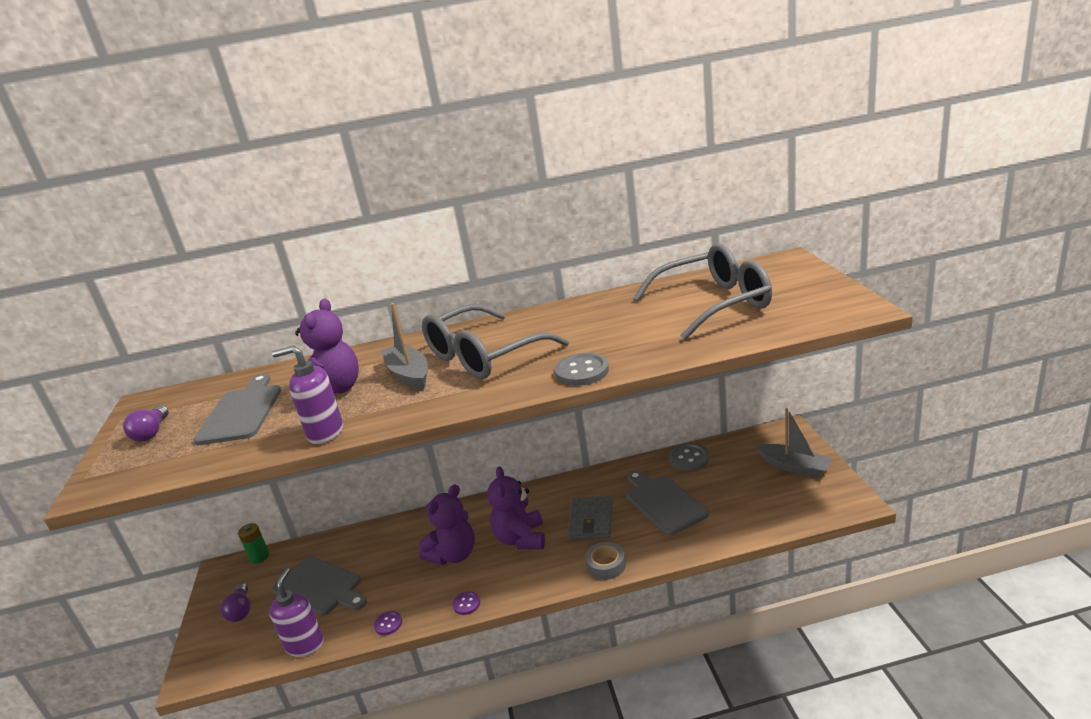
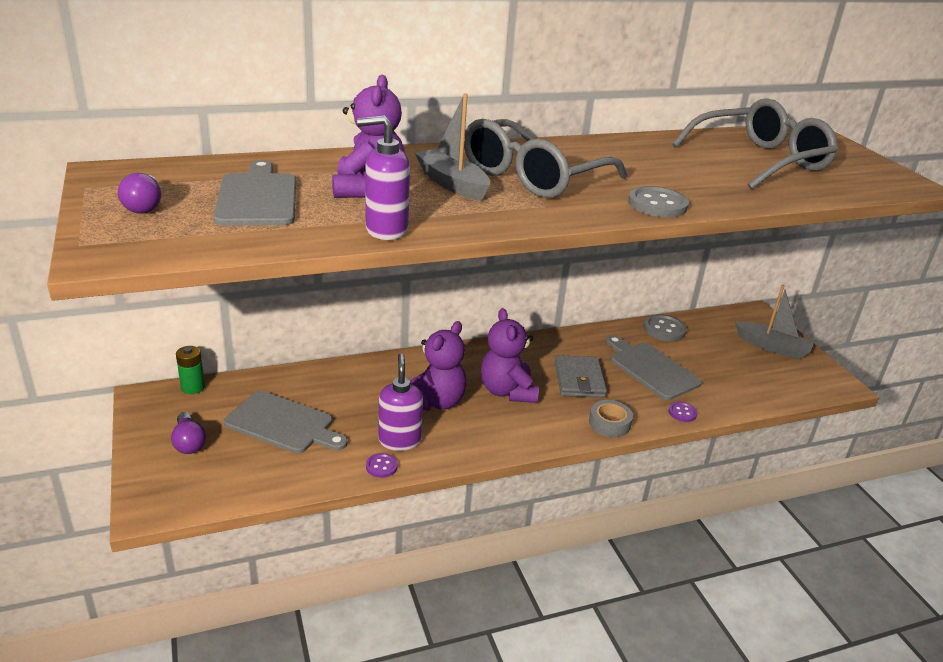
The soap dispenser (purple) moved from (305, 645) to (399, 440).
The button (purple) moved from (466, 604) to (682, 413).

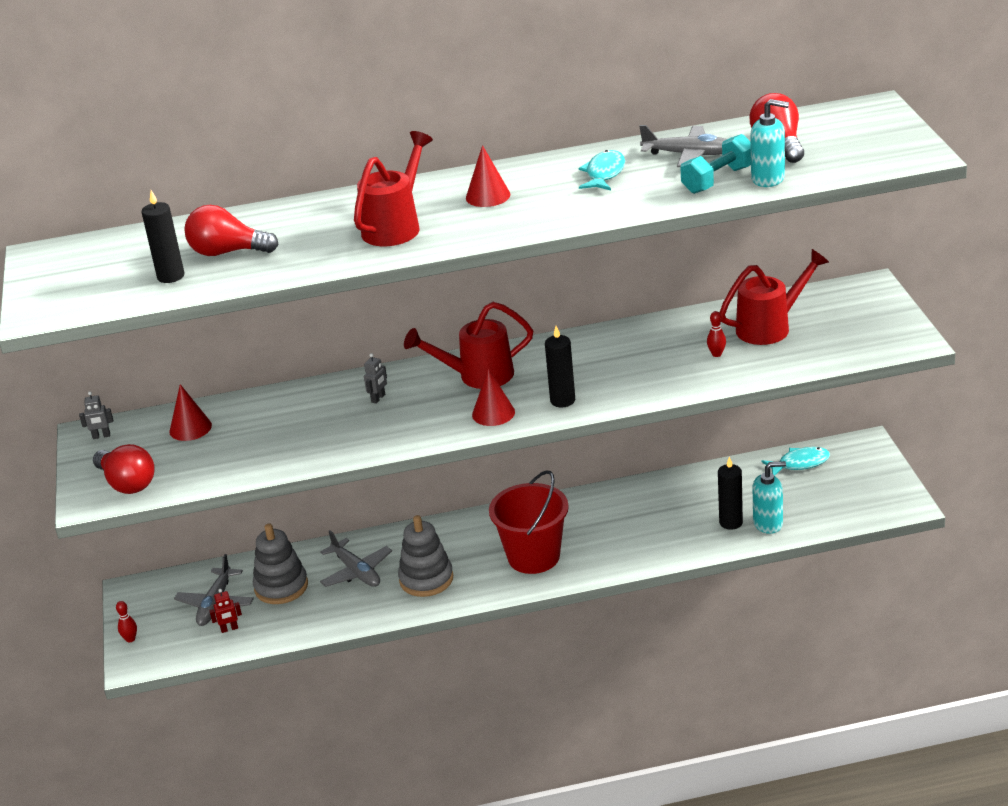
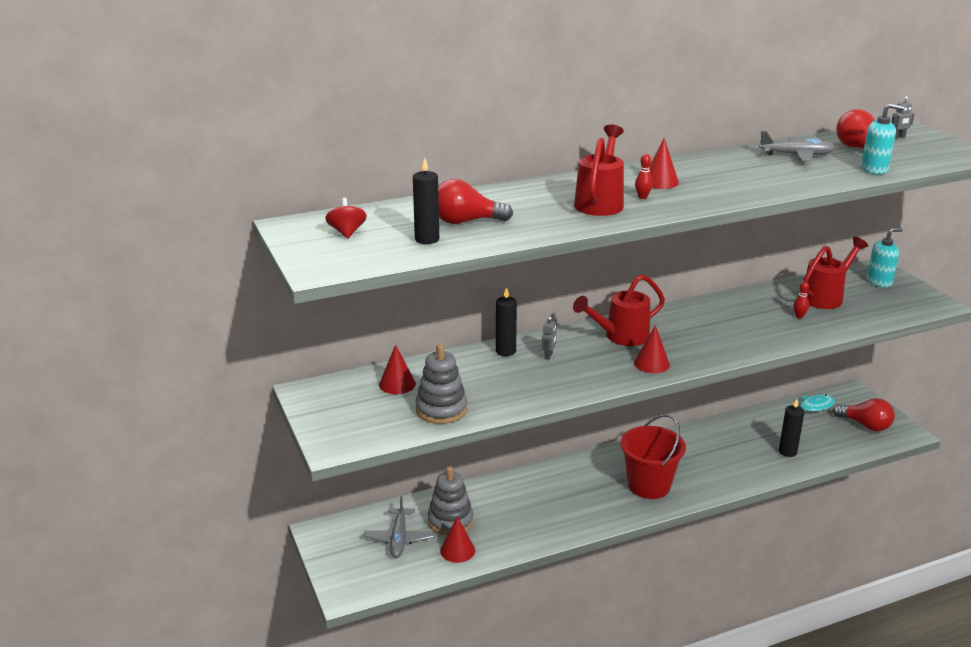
The dumbbell (turquoise) at (718, 180) disappeared.
The fish (turquoise) at (604, 173) disappeared.
The candle (black) moved from (562, 400) to (505, 351).
The robot (grey) moved from (101, 436) to (898, 137).
The light bulb (red) moved from (127, 483) to (865, 425).
The soap dispenser (turquoise) moved from (768, 523) to (879, 282).
The stacking toy (grey) moved from (426, 579) to (441, 409).
The plane (grey) at (356, 572) disappeared.
The robot (red) at (229, 629) disappeared.
The bowling pin (red) moved from (130, 639) to (642, 197).
The spinning top (red) at (347, 232) appeared.
The cone (red) at (457, 550) appeared.

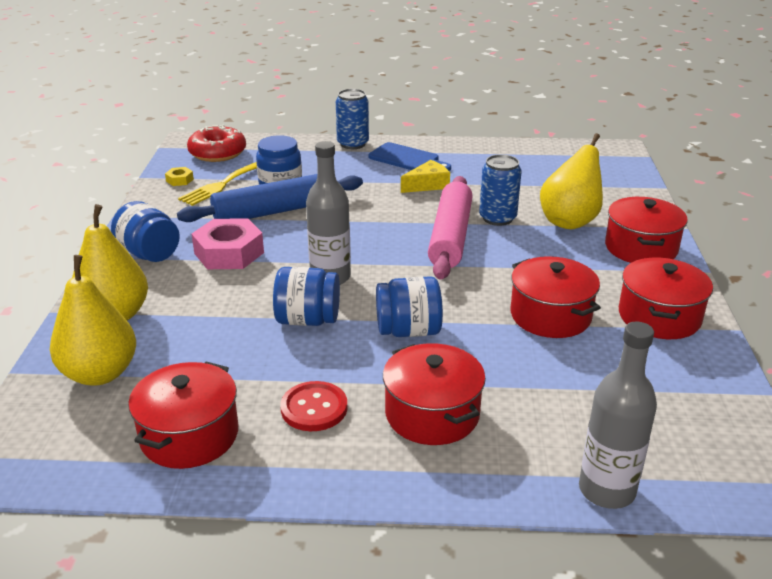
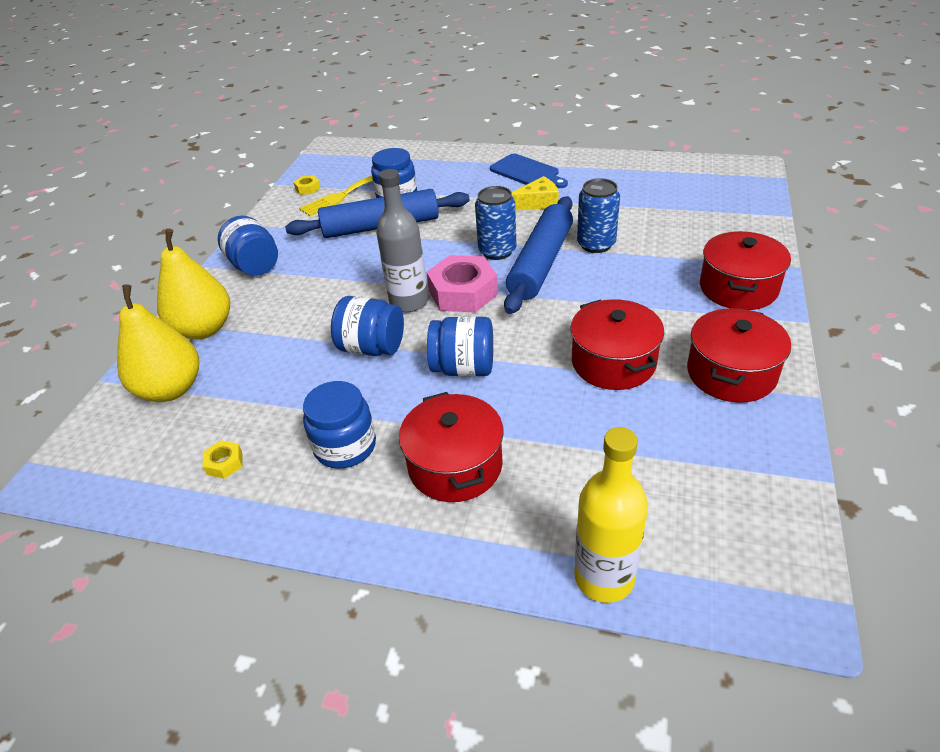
The can (blue) moved from (353, 144) to (497, 251).
The donut (red) at (217, 153) disappeared.
The pear (yellow) at (570, 221) disappeared.
The rolling pin (pink) at (451, 237) became the rolling pin (blue) at (541, 263).
The nut (pink) moved from (229, 253) to (463, 292).
The bottle (grey) at (606, 490) became the bottle (yellow) at (604, 577).
The pot (red) at (189, 435) was replaced by the nut (yellow) at (224, 463).
The button (red) at (314, 408) was replaced by the jar (blue) at (345, 446).

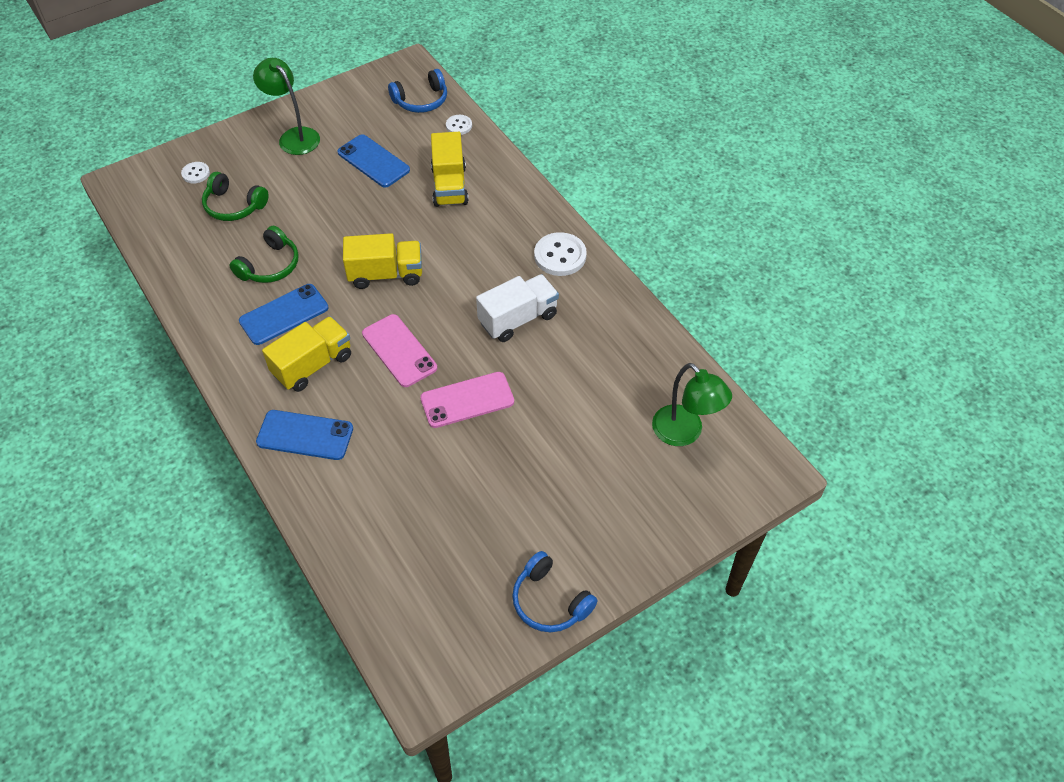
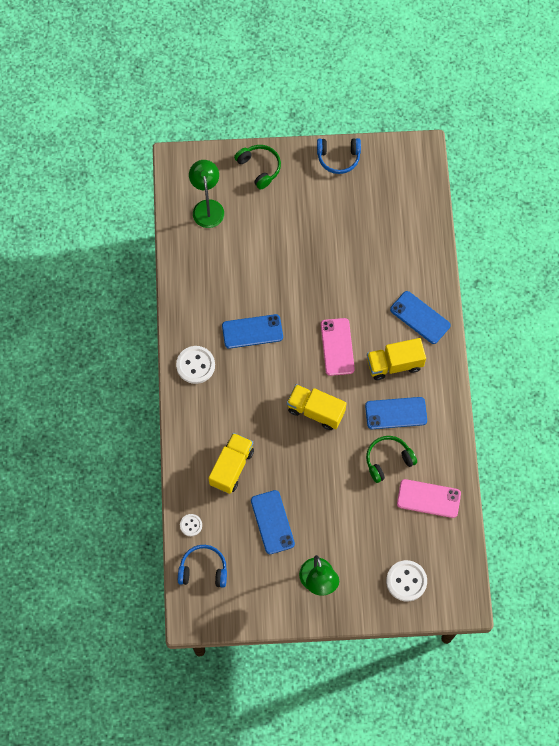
The button (white) at (196, 173) changed to 1.80 times the size.
The headphones (green) moved from (234, 206) to (259, 168).
The truck (white) at (518, 319) was replaced by the phone (blue) at (252, 331).
The phone (pink) moved from (467, 400) to (428, 498).
The headphones (blue) at (550, 601) turned 105 degrees clockwise.

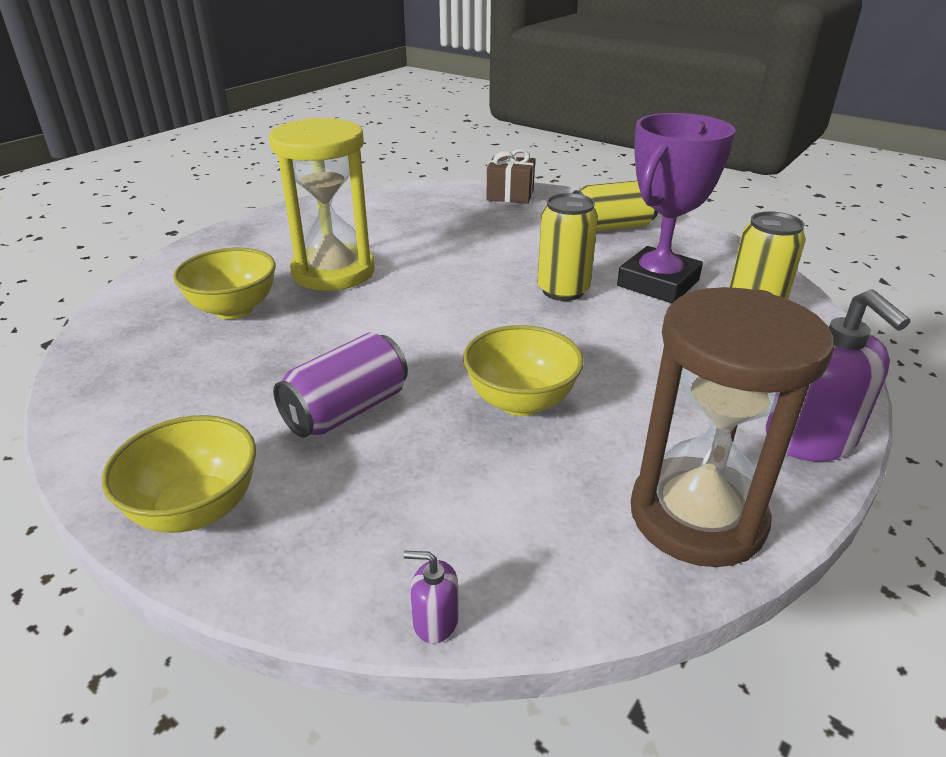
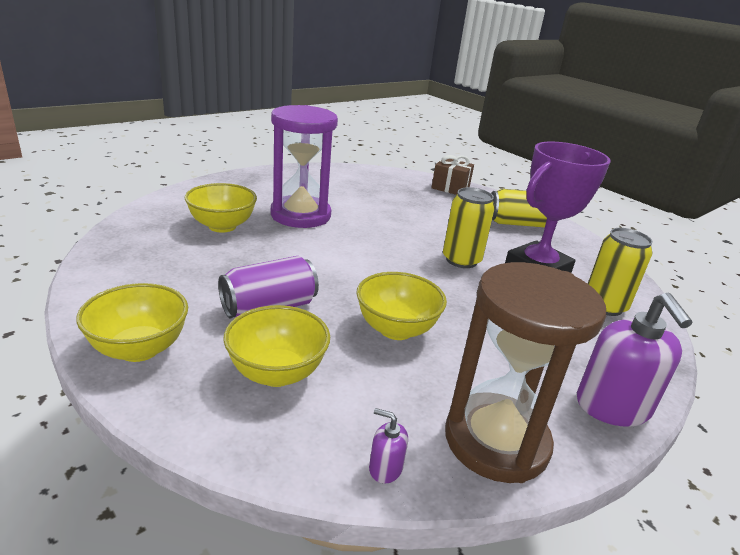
The hourglass (yellow) at (333, 272) became the hourglass (purple) at (300, 215).
The soap dispenser (purple) moved from (435, 621) to (385, 468).
The bowl (yellow) at (277, 373) appeared.

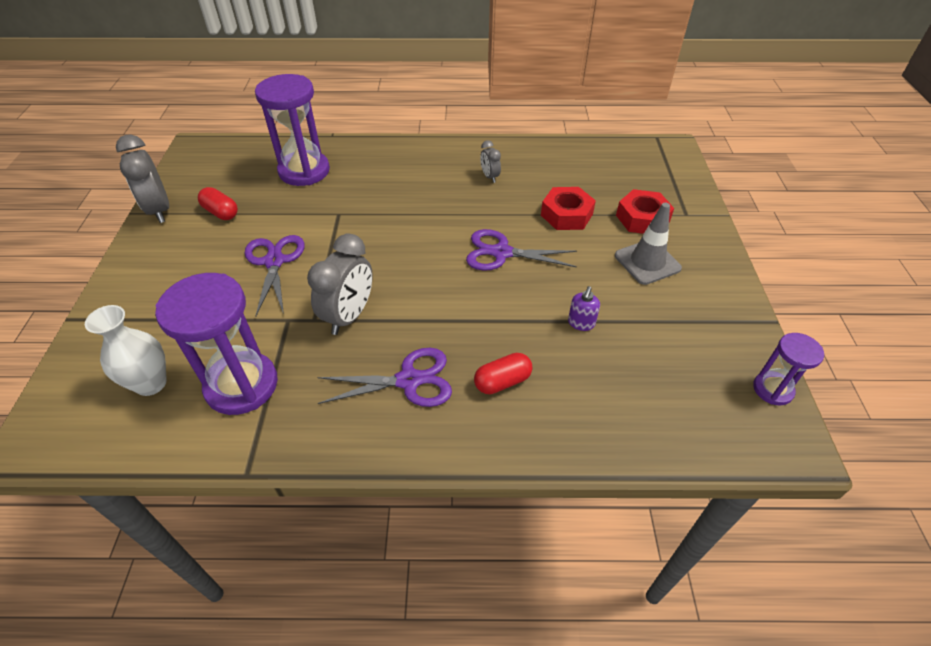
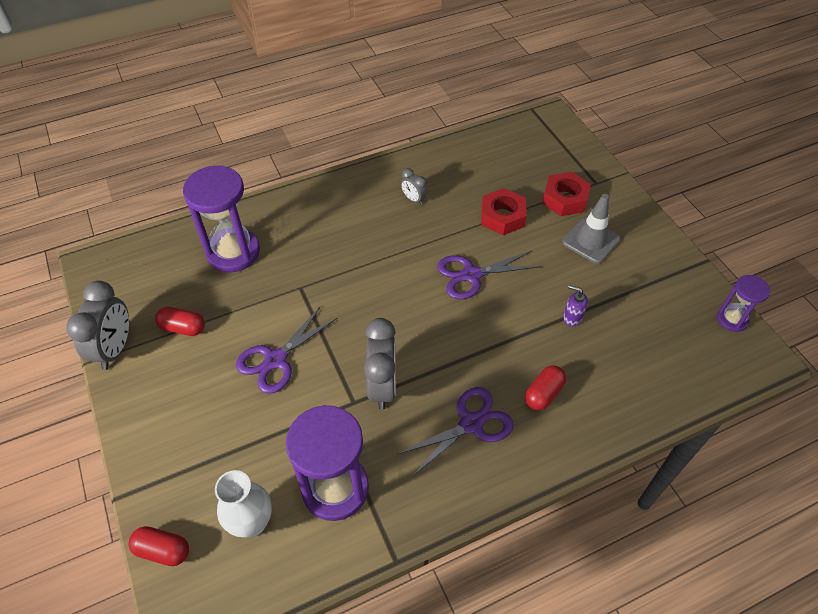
The clock (grey) at (159, 210) turned 120 degrees counterclockwise.
The scissors (purple) at (274, 261) turned 105 degrees counterclockwise.
The soap dispenser (purple) at (581, 323) turned 120 degrees clockwise.
The capsule (red) at (163, 550) appeared.

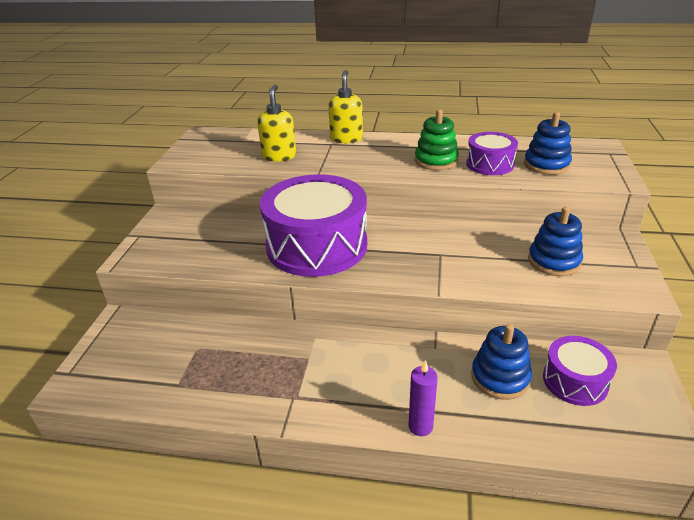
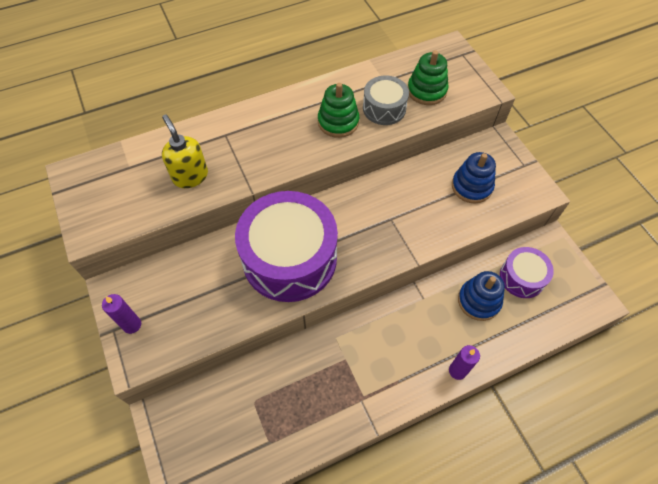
The soap dispenser (yellow) at (346, 138) disappeared.
The stacking toy (blue) at (546, 165) became the stacking toy (green) at (426, 91).
The drum (purple) at (490, 164) became the drum (grey) at (384, 108).
The candle (purple) at (132, 325) appeared.

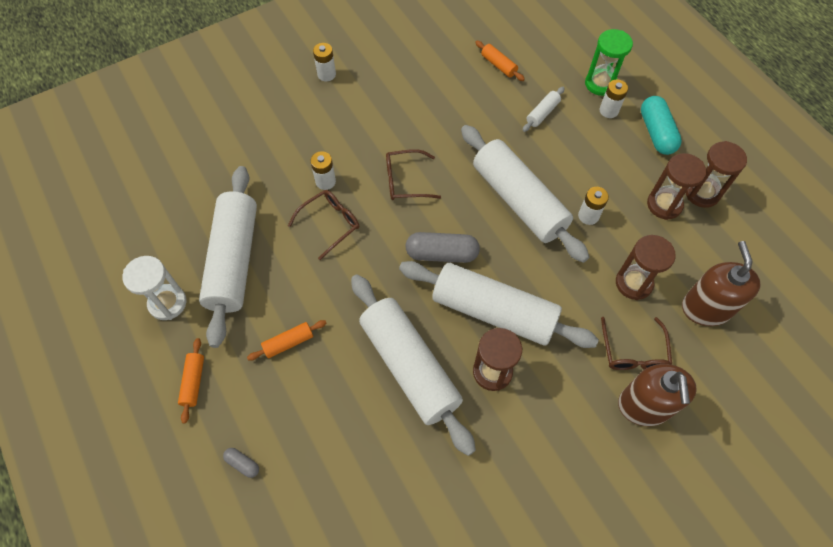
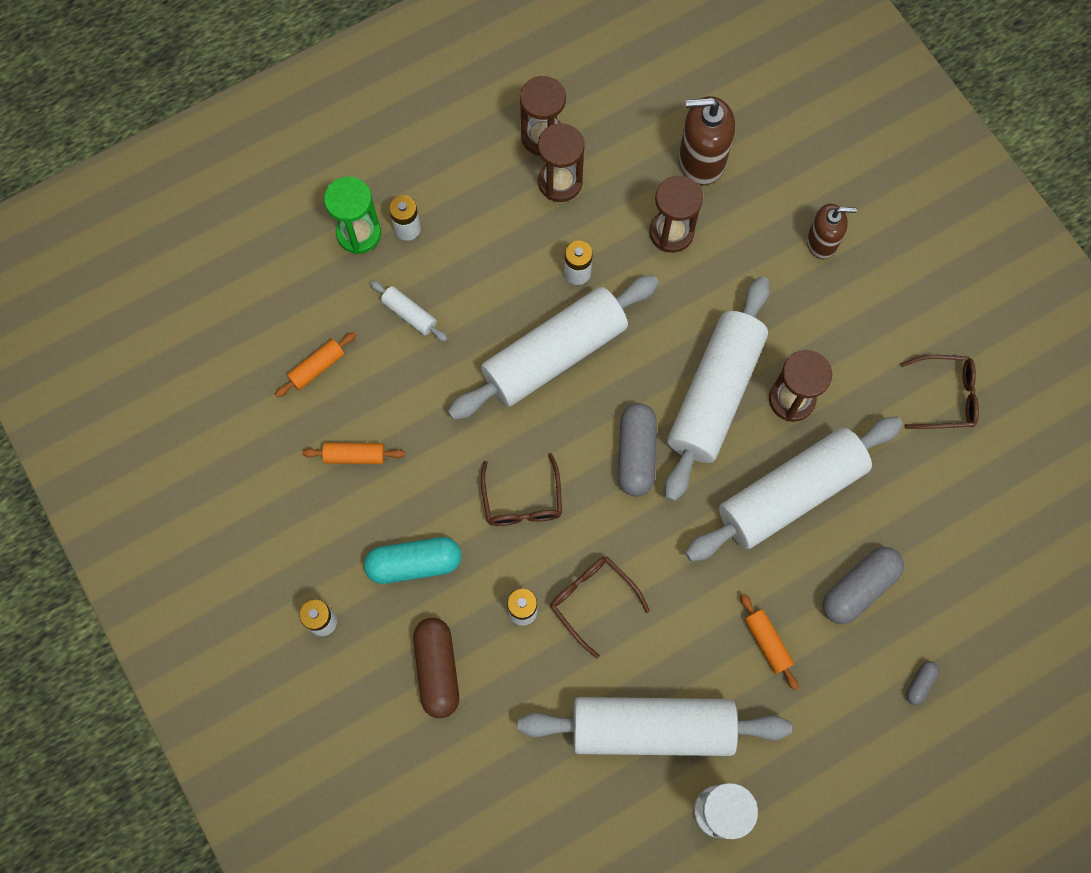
The capsule (turquoise) moved from (656, 133) to (414, 563).
The glasses (brown) moved from (633, 351) to (944, 396).
The rolling pin (orange) moved from (194, 382) to (355, 455).
The soap dispenser (brown) at (644, 406) changed to 0.64 times the size.
The capsule (grey) at (859, 588) appeared.
The capsule (brown) at (437, 669) appeared.

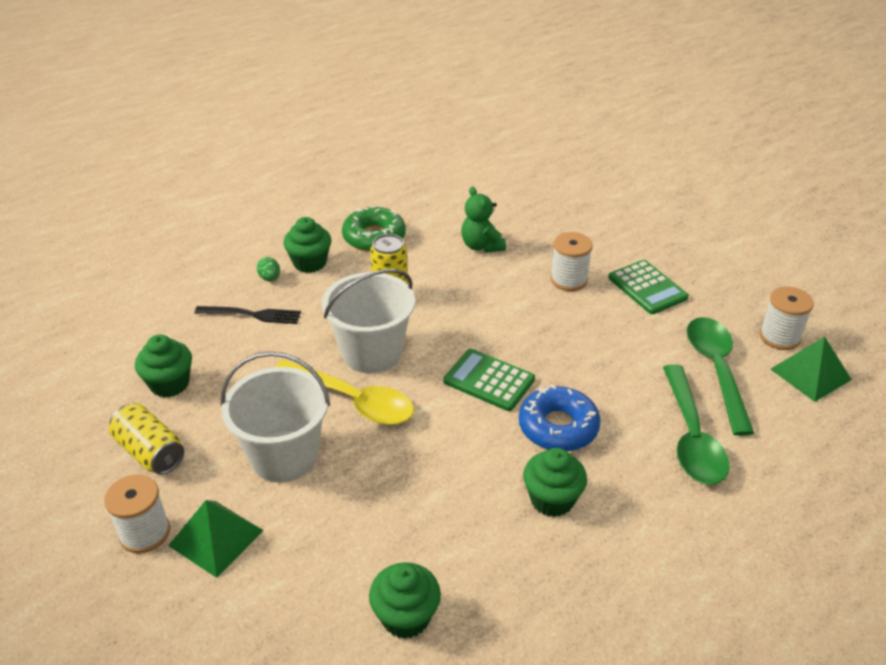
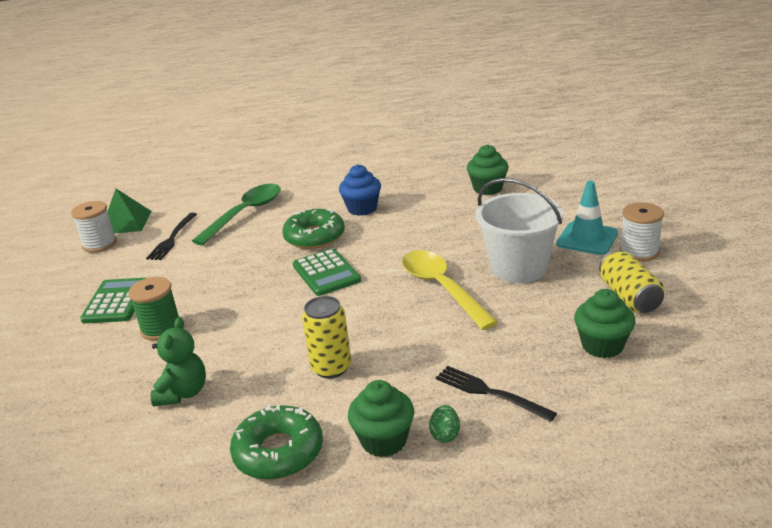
The spool (white) at (568, 280) became the spool (green) at (161, 328).
The bucket (white) at (372, 352) disappeared.
The spoon (green) at (716, 370) was replaced by the fork (black) at (172, 238).
The donut (blue) at (558, 427) became the donut (green) at (314, 237).
The cupcake (green) at (552, 499) became the cupcake (blue) at (362, 209).
The pyramid (green) at (216, 538) was replaced by the traffic cone (turquoise) at (587, 238).

